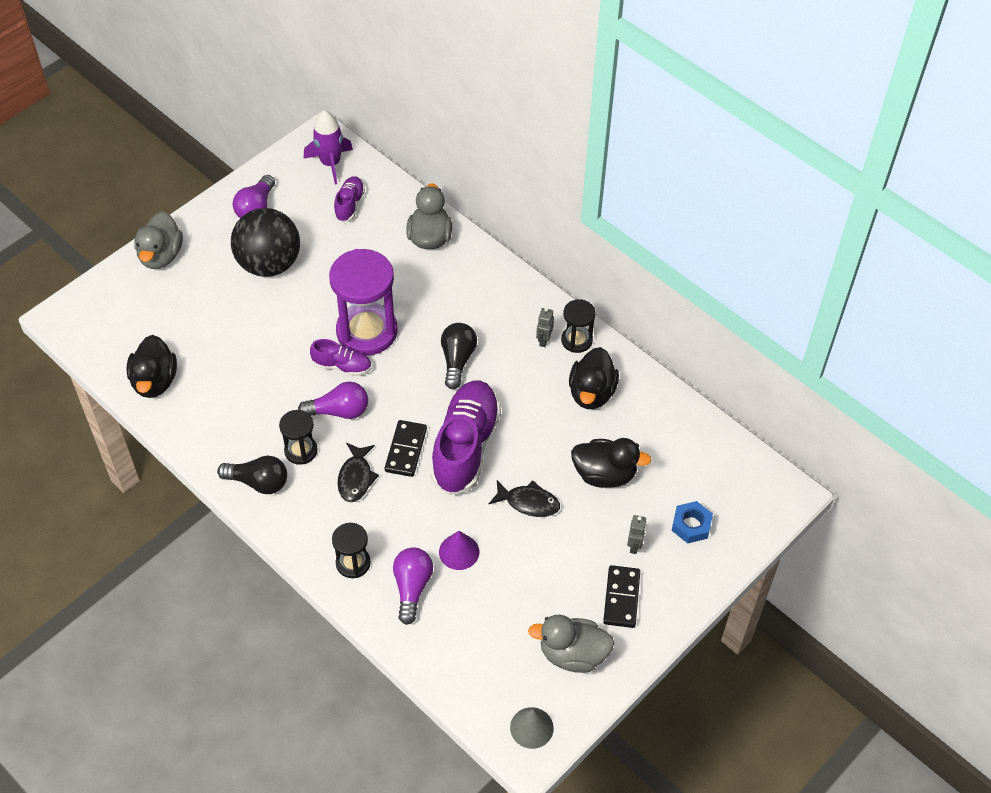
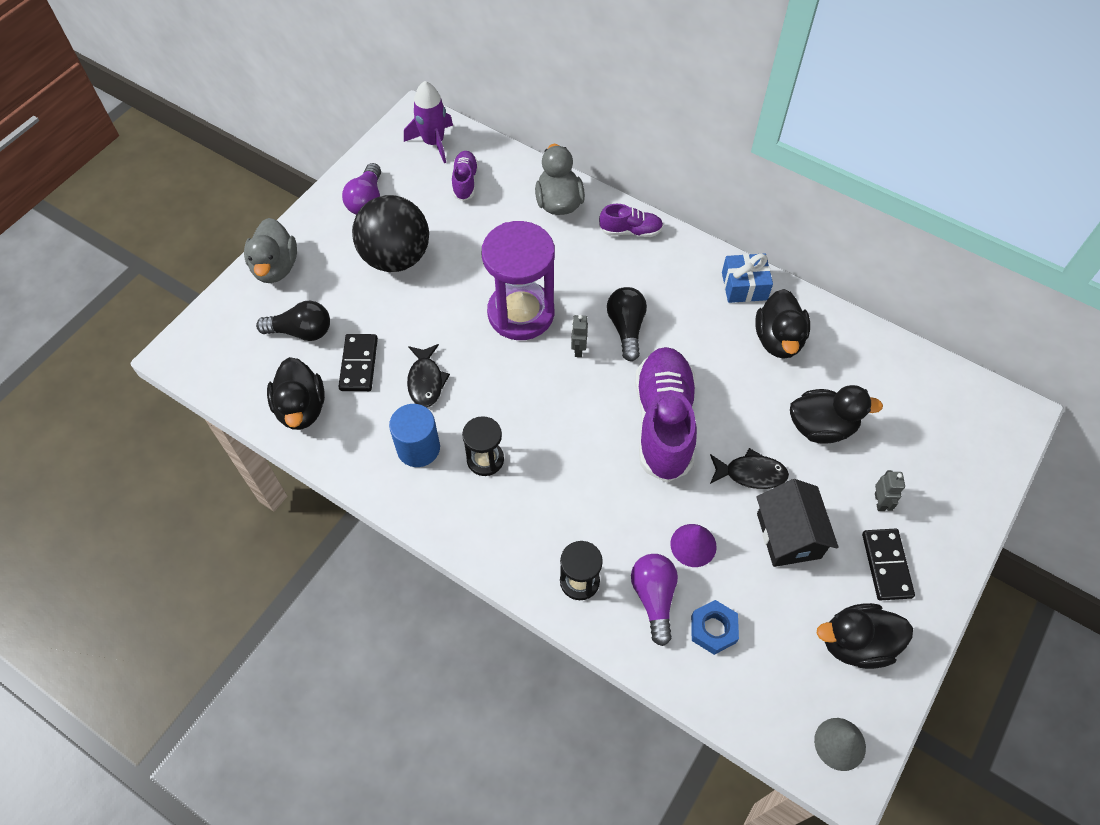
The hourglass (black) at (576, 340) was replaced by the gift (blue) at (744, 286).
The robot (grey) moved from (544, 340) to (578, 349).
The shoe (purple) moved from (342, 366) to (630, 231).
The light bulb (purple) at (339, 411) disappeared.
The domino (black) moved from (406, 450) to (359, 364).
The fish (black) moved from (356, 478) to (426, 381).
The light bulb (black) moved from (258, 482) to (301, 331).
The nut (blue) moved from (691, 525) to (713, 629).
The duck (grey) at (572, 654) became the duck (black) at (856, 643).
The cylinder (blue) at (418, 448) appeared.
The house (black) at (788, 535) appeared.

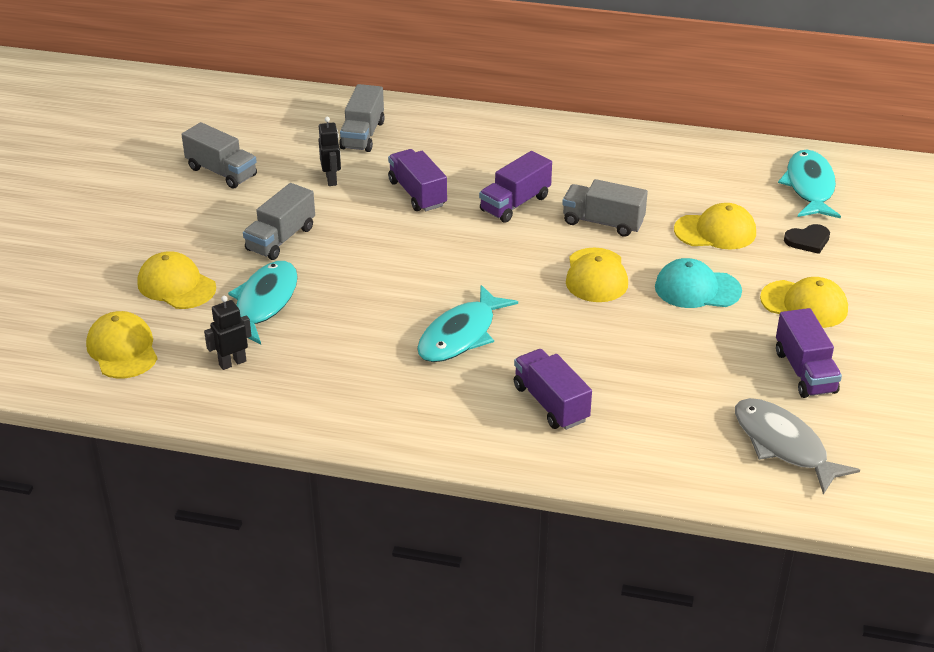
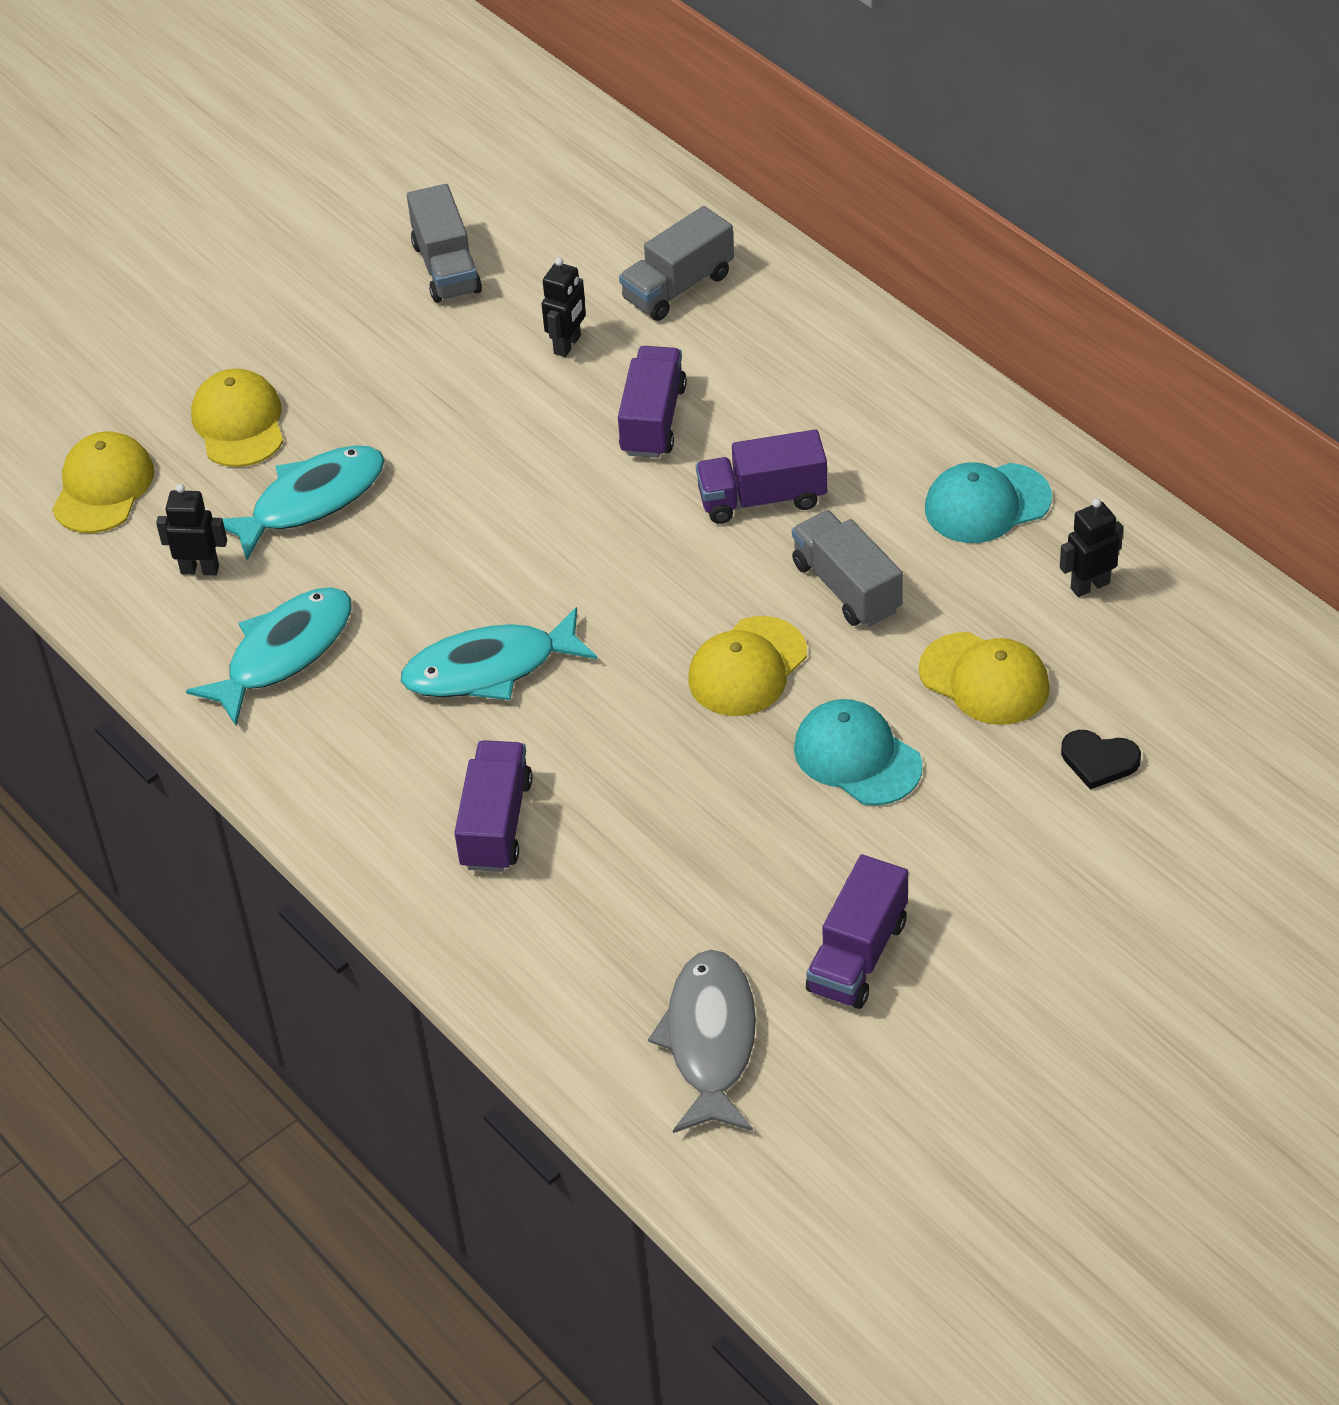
The fish (turquoise) moved from (809, 187) to (283, 653).
The truck (grey) at (281, 239) disappeared.
The cap (yellow) at (804, 304) disappeared.
The cap (turquoise) at (987, 504) appeared.
The robot (black) at (1089, 585) appeared.

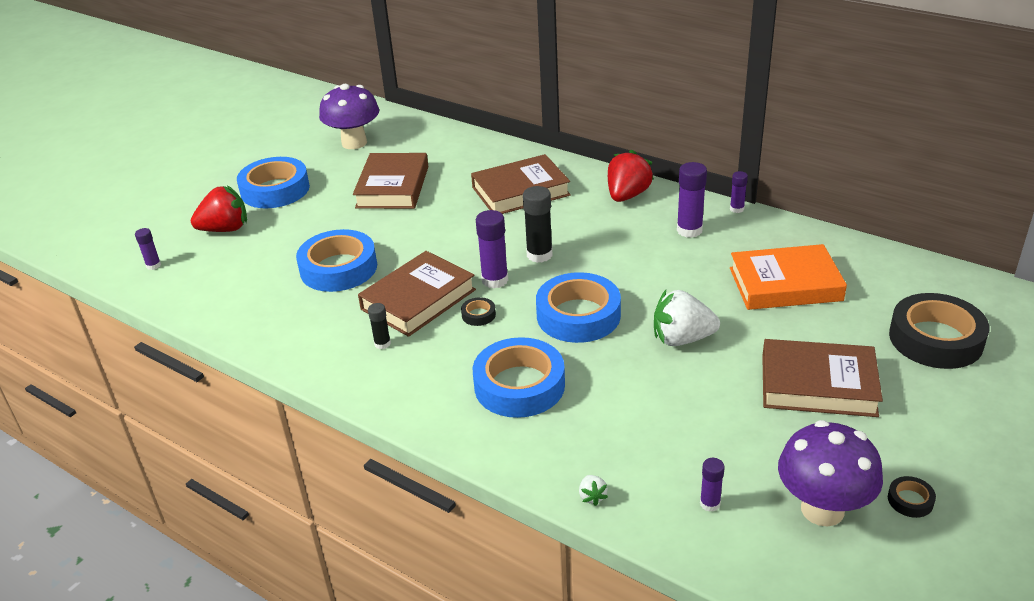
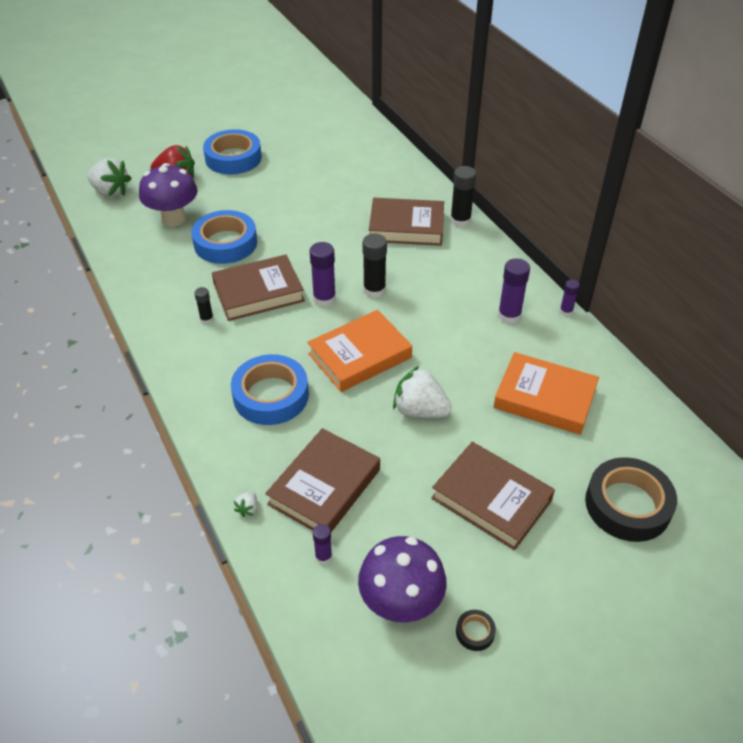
The mushroom (purple) moved from (354, 143) to (173, 219).
The strawberry (red) at (627, 195) disappeared.
The book (brown) moved from (392, 187) to (324, 487).
The glue stick (purple) at (153, 265) was replaced by the strawberry (white) at (111, 192).
The tape (blue) at (578, 315) was replaced by the book (orange) at (360, 355).
The tape (black) at (478, 315) disappeared.
The glue stick (black) at (460, 220) appeared.

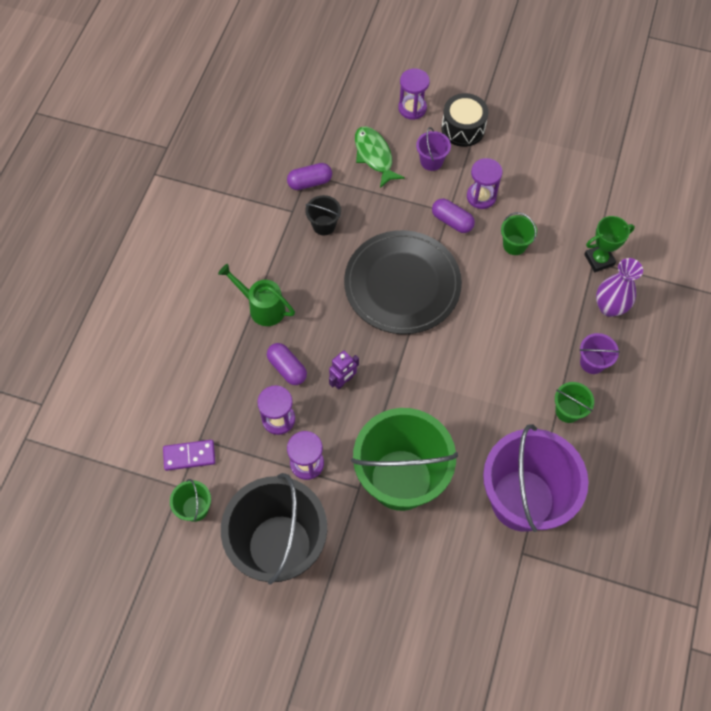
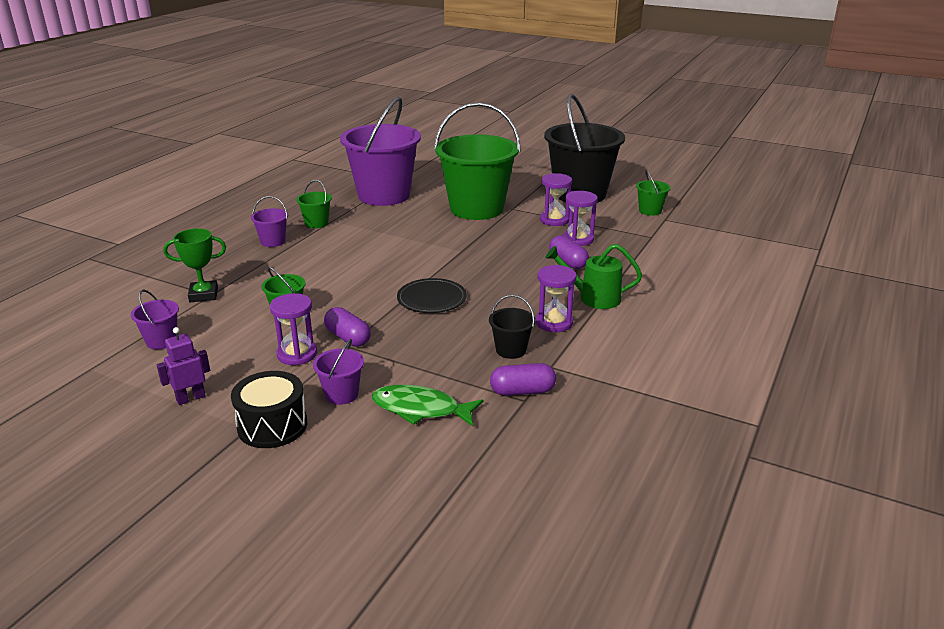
The hourglass (purple) moved from (412, 108) to (554, 322).
The fish (green) at (374, 156) turned 120 degrees clockwise.
The plate (black) at (402, 284) changed to 0.52 times the size.
The vase (purple) at (609, 307) disappeared.
The watering can (green) at (262, 307) turned 150 degrees clockwise.
The robot (purple) moved from (343, 381) to (191, 398).
The domino (purple) at (189, 456) disappeared.
The bucket (purple) at (161, 341) appeared.

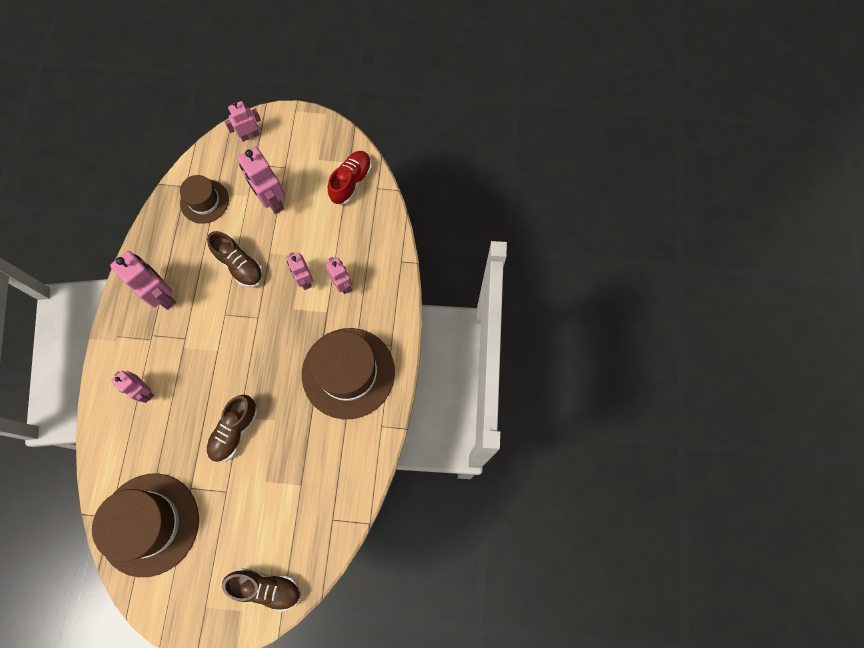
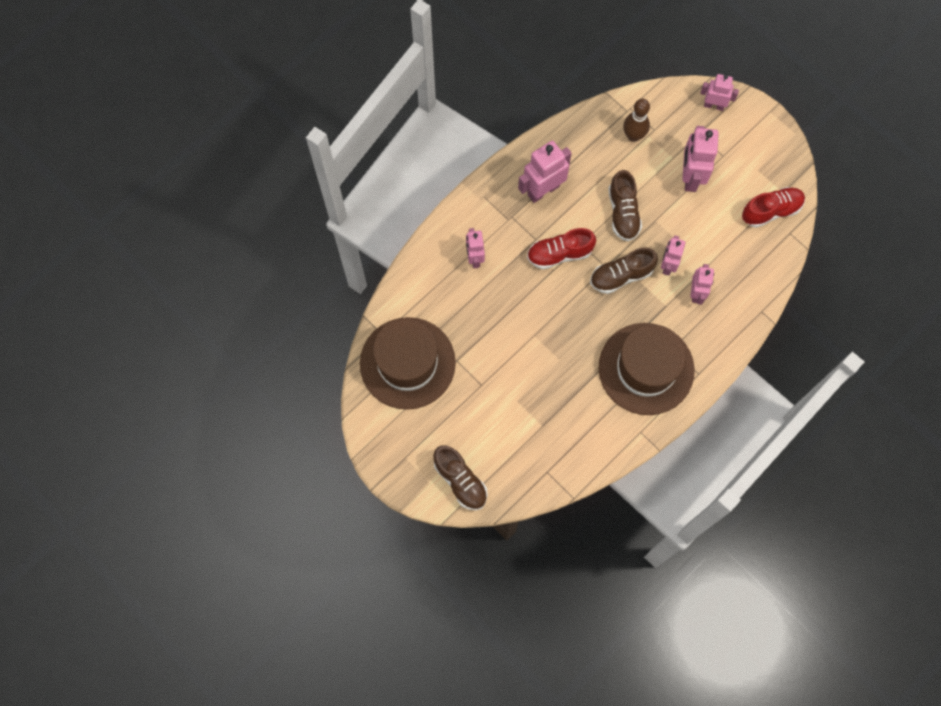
The hat (brown) at (204, 201) was replaced by the bowling pin (brown) at (633, 136).
The robot (pink) at (162, 295) turned 120 degrees counterclockwise.
The shoe (brown) moved from (235, 431) to (621, 276).
The shoe (red) at (559, 254) appeared.

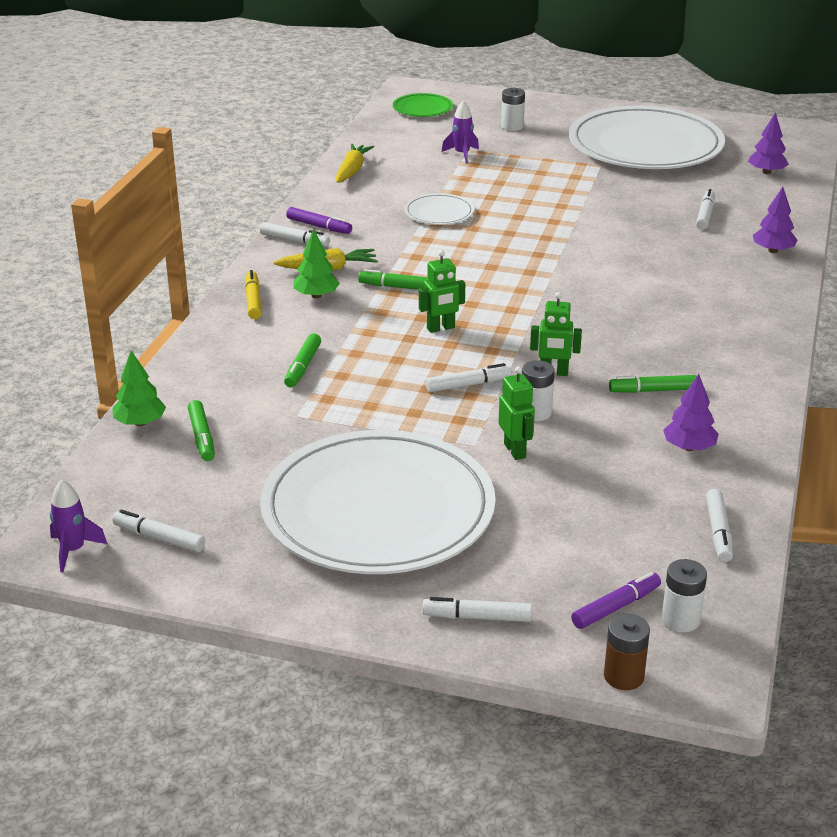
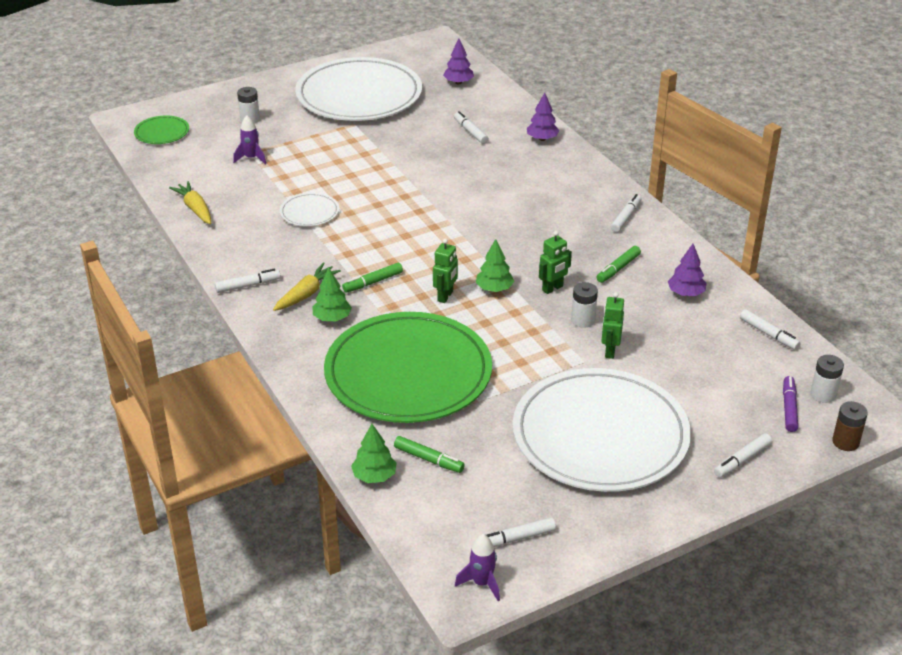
The marker (purple) at (319, 226) disappeared.
The marker (yellow) at (253, 300) disappeared.
The marker (green) at (303, 367) was replaced by the plate (green) at (408, 373).
The marker (white) moved from (468, 385) to (626, 217).
The robot (green) at (515, 451) turned 105 degrees counterclockwise.
The tree (green) at (494, 289) appeared.

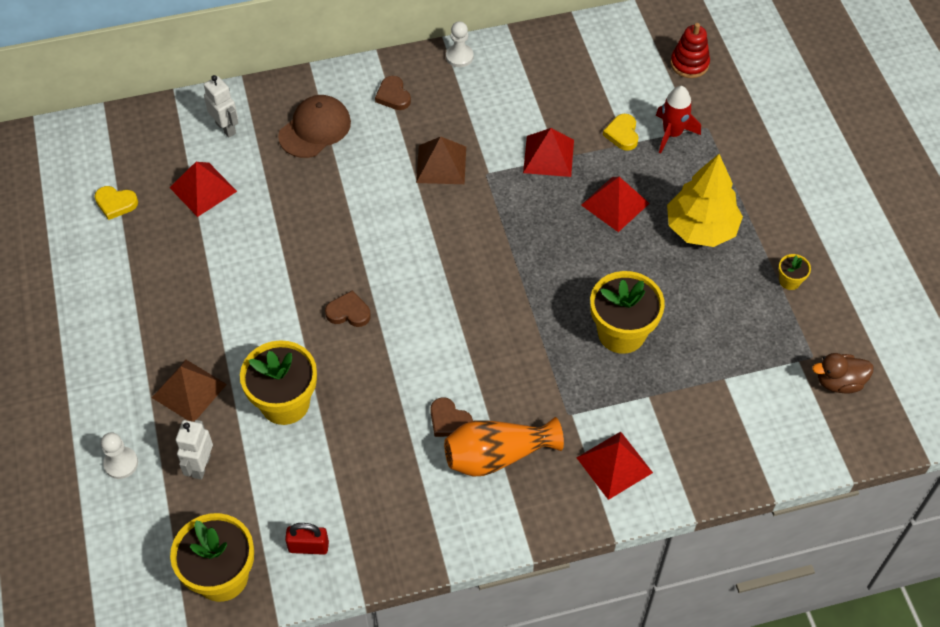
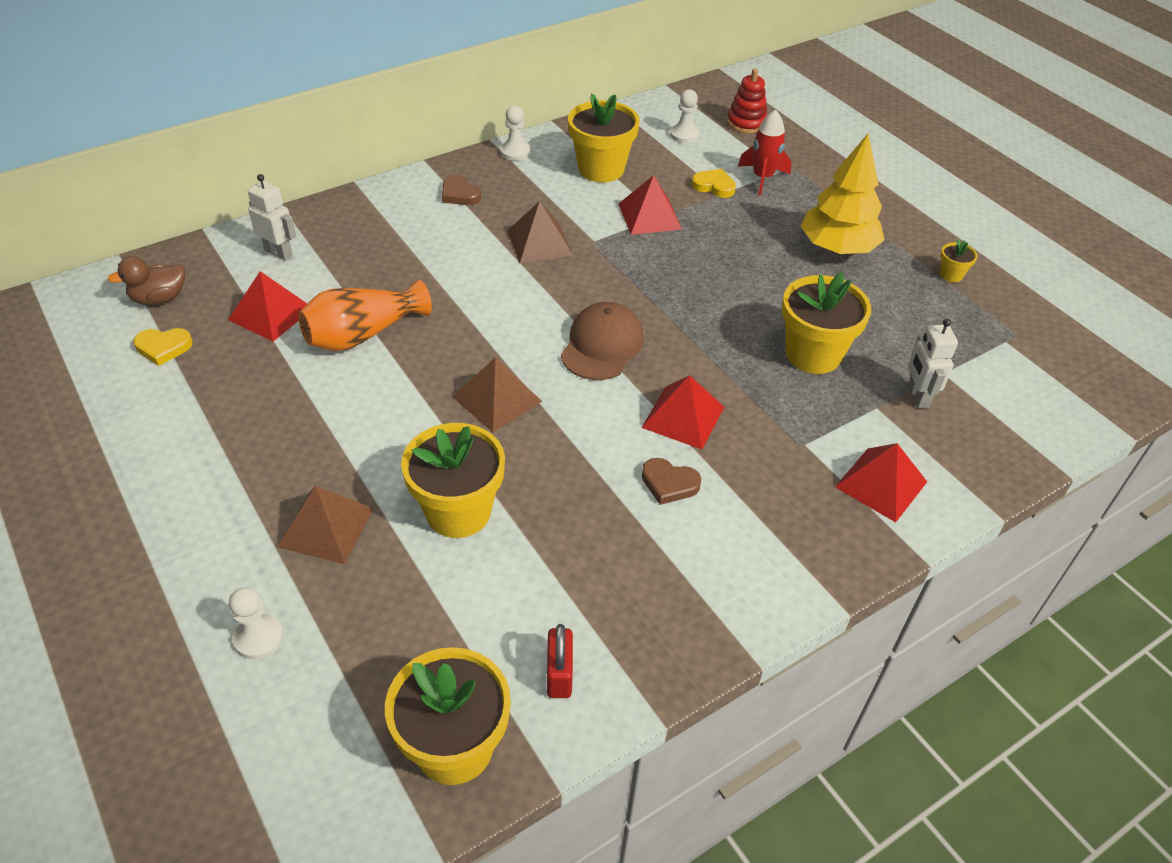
The cap (brown) moved from (315, 129) to (602, 345).
The heart (yellow) at (622, 134) turned 135 degrees clockwise.
The pyramid (red) moved from (615, 204) to (683, 417).
The heart (brown) at (348, 312) was replaced by the pyramid (brown) at (497, 399).
The duck (brown) moved from (839, 382) to (159, 299).
The vase (orange) moved from (497, 456) to (363, 334).
The robot (white) moved from (201, 466) to (917, 396).
The padlock (red) at (308, 546) turned 75 degrees counterclockwise.
The pawn (white) at (684, 135) appeared.
The flower pot (yellow) at (601, 169) appeared.

